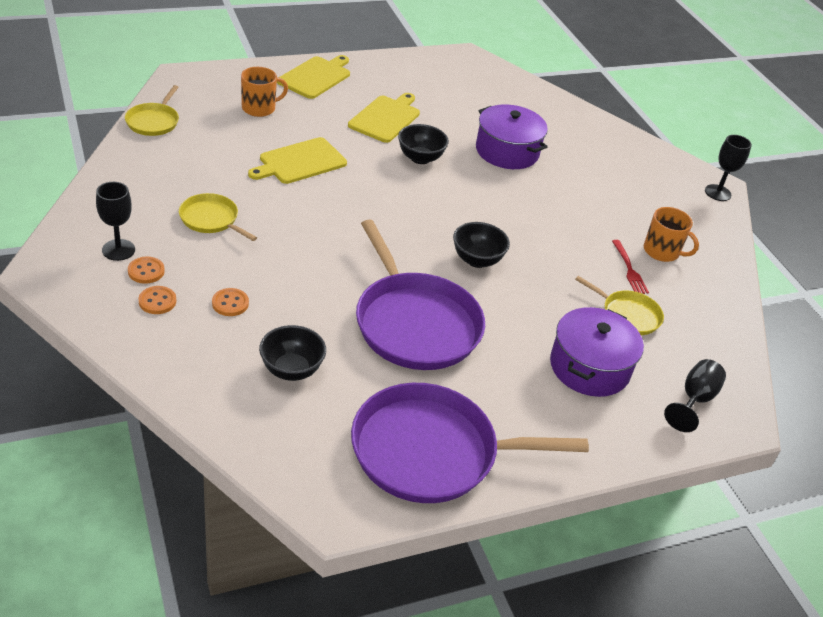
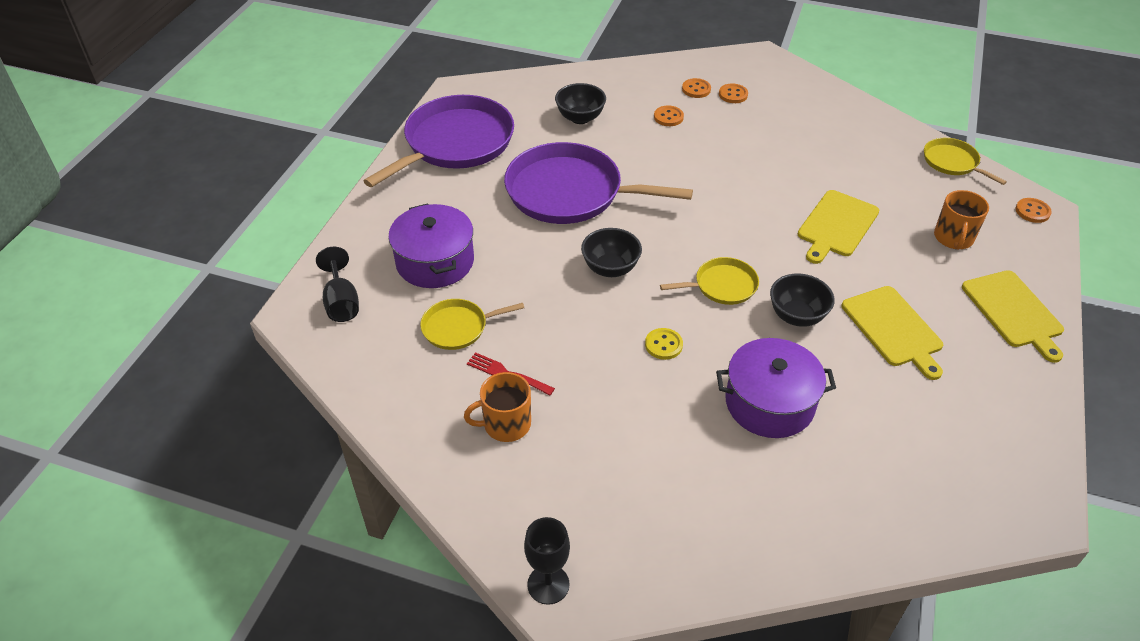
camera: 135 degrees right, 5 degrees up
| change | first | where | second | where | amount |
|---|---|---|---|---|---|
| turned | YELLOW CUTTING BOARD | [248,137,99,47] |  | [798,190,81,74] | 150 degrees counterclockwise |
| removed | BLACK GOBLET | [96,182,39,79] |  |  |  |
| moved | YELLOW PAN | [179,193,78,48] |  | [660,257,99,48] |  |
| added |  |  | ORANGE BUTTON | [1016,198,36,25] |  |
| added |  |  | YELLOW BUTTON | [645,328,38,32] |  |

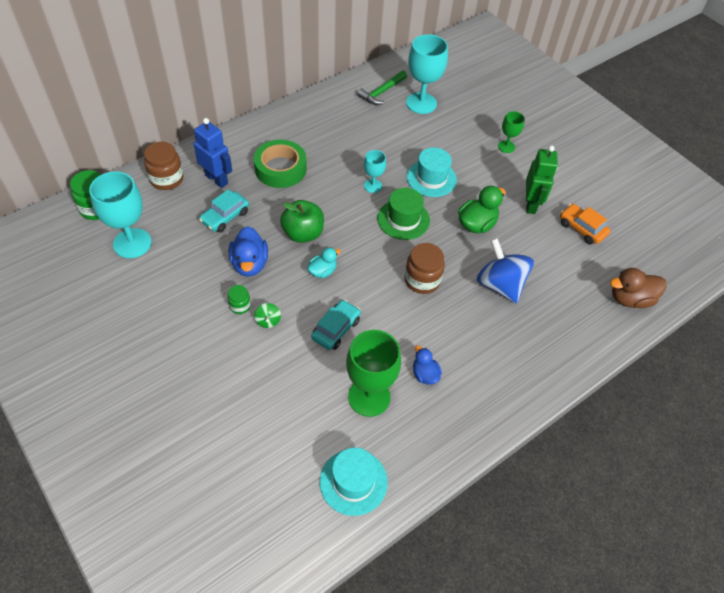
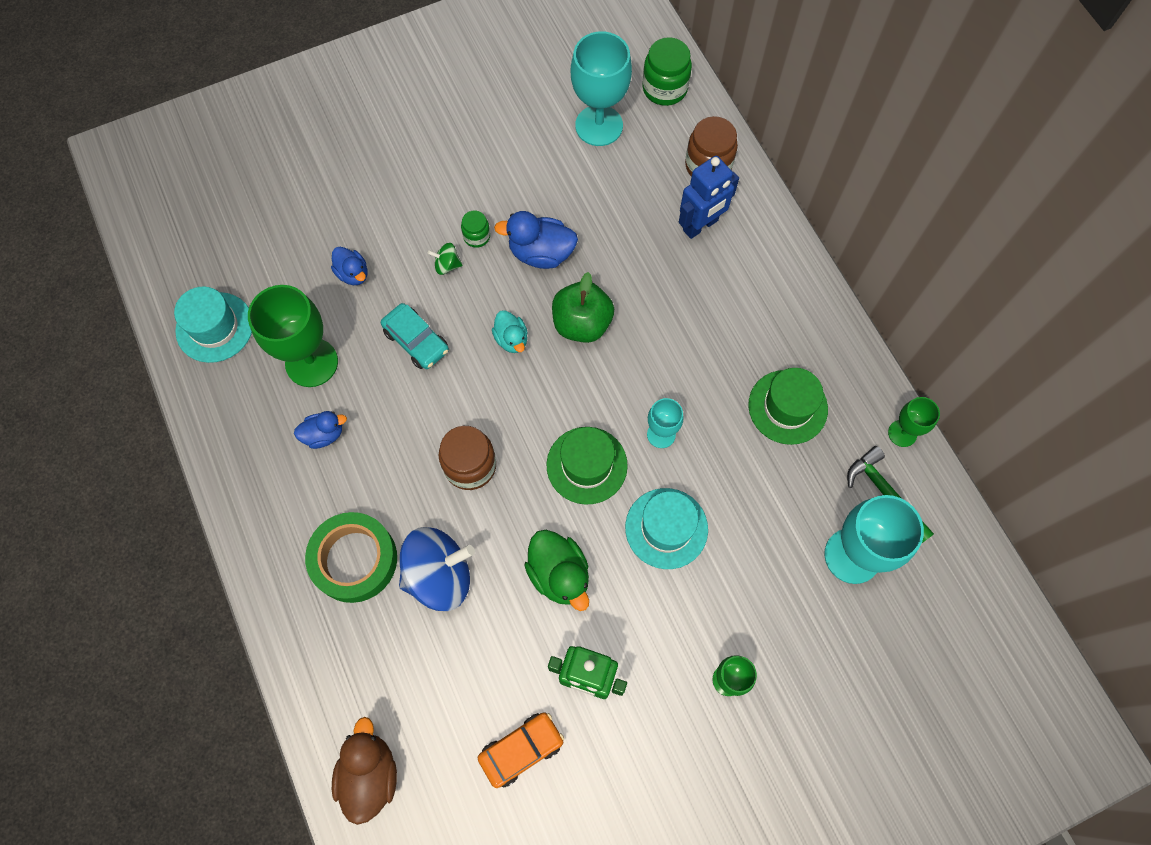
camera: 105 degrees right, 15 degrees up
| change | first | where | second | where | amount |
|---|---|---|---|---|---|
| moved | GREEN TAPE | [254,140,53,48] |  | [305,512,92,91] |  |
| removed | TURQUOISE CAR | [199,189,50,43] |  |  |  |
| added |  |  | BLUE DUCK | [331,247,36,38] |  |
| added |  |  | GREEN HAT | [748,368,80,77] |  |
| added |  |  | GREEN GOBLET | [888,397,52,50] |  |

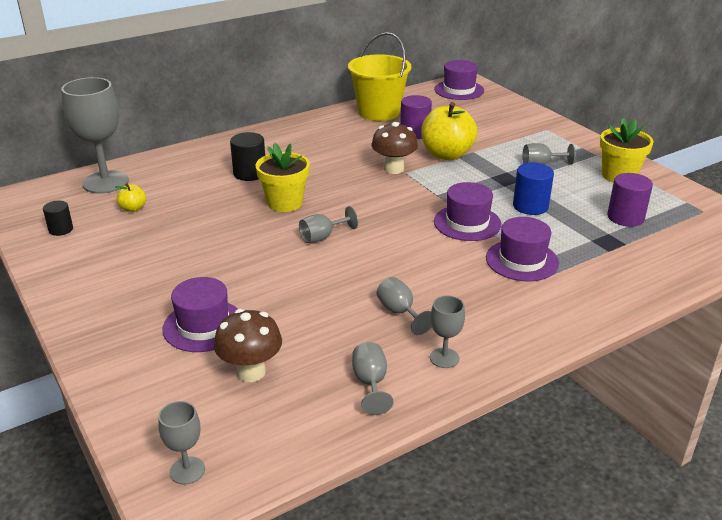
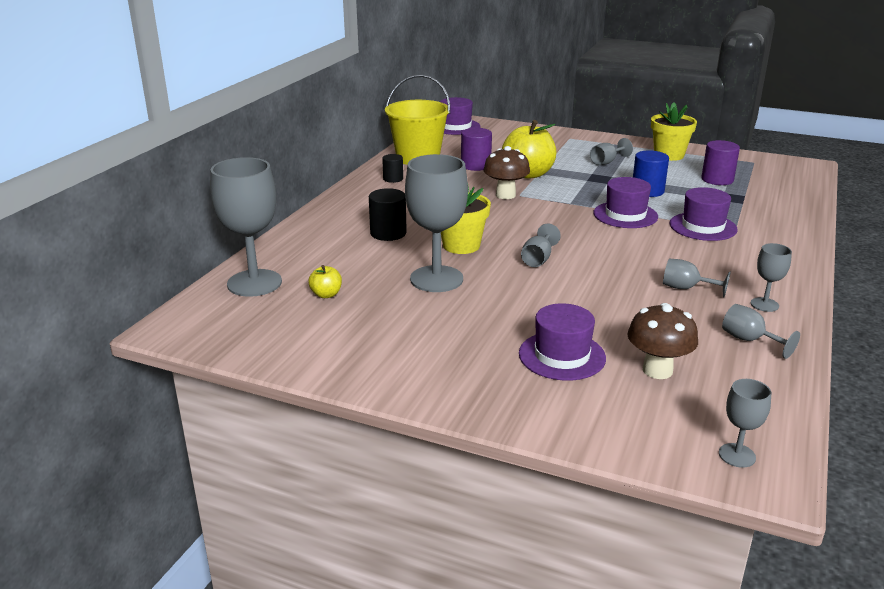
camera: 35 degrees left, 5 degrees down
| change | first | where | second | where | amount |
|---|---|---|---|---|---|
| moved | BLACK CYLINDER | [43,201,30,35] |  | [382,154,21,29] |  |
| added |  |  | GREY GOBLET | [405,154,63,138] |  |

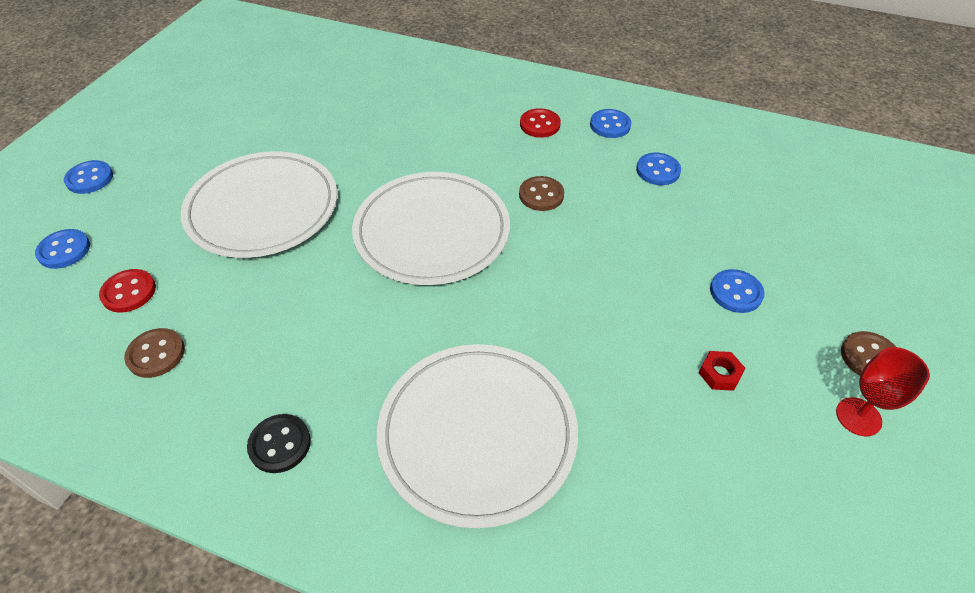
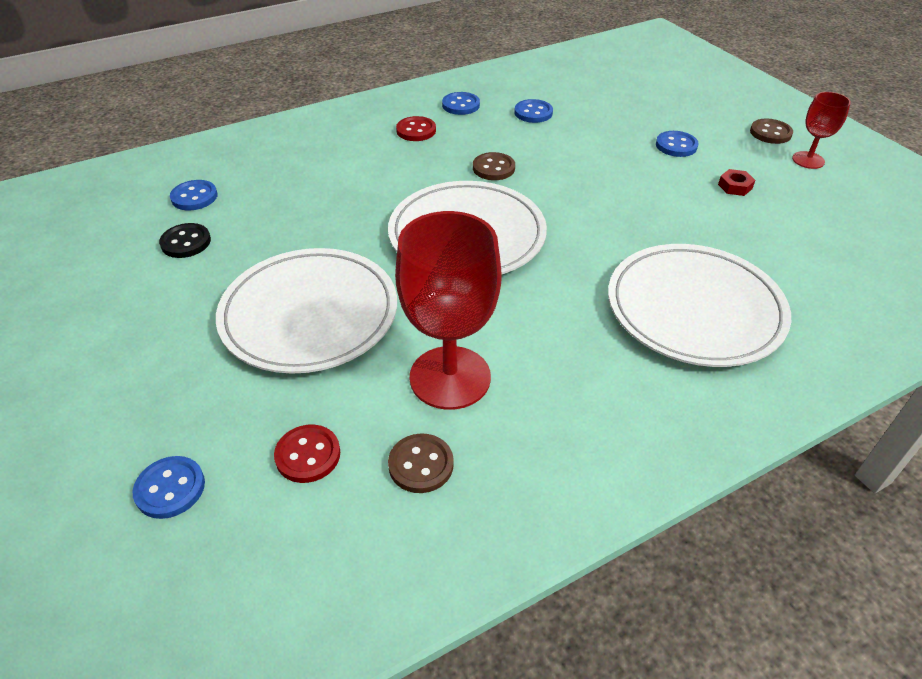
camera: 50 degrees left, 5 degrees down
| change | first | where | second | where | amount |
|---|---|---|---|---|---|
| moved | BLUE BUTTON | [64,160,49,34] |  | [170,180,48,30] |  |
| moved | BLACK BUTTON | [247,414,64,59] |  | [159,223,52,35] |  |
| added |  |  | RED GOBLET | [395,211,107,199] |  |

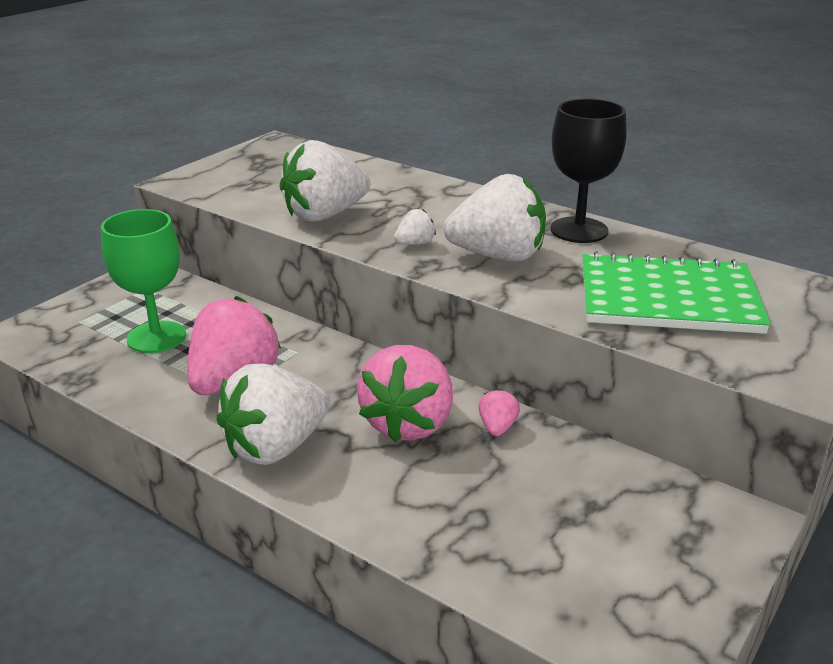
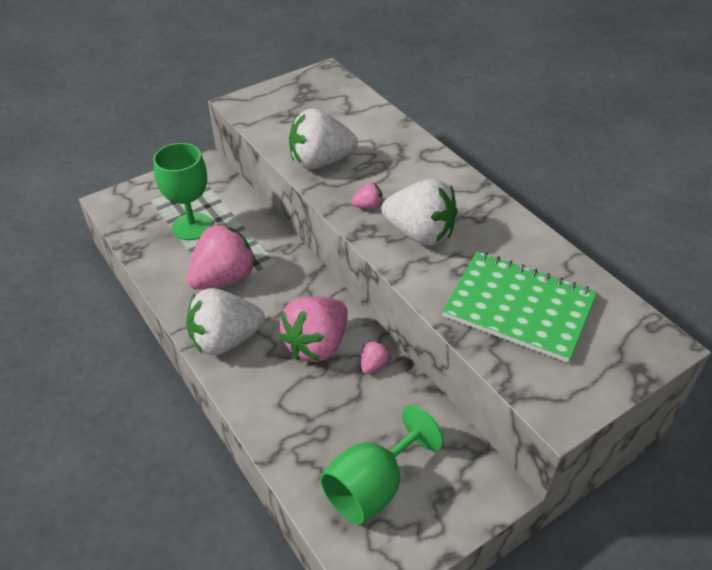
camera: 20 degrees right, 15 degrees up
| change | first | where | second | where | amount |
|---|---|---|---|---|---|
| removed | BLACK GOBLET | [550,99,77,144] |  |  |  |
| recoloured | WHITE STRAWBERRY | [394,209,42,36] | PINK STRAWBERRY | [351,183,32,26] |  |
| added |  |  | GREEN GOBLET | [320,405,124,120] |  |

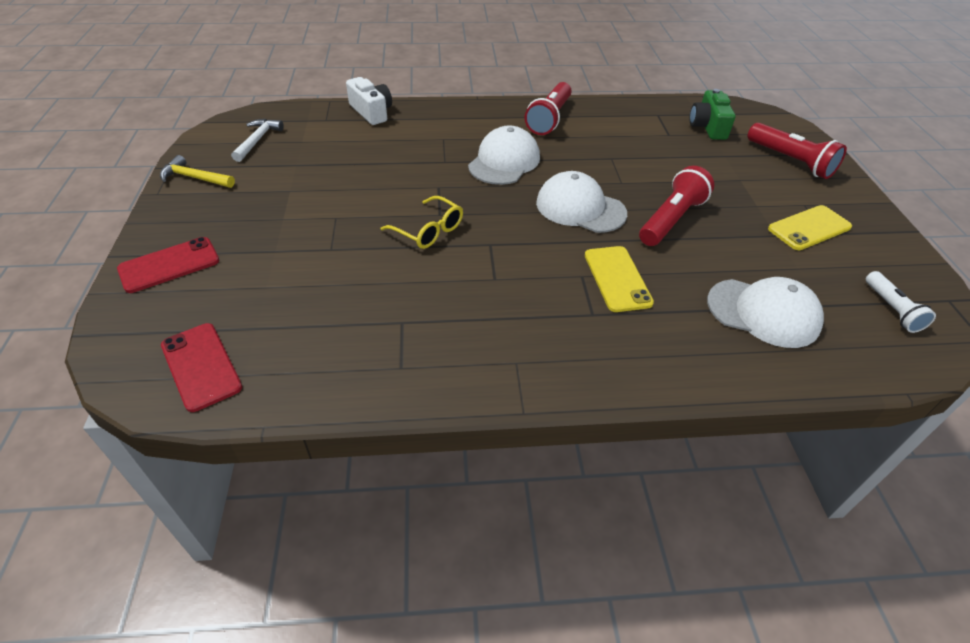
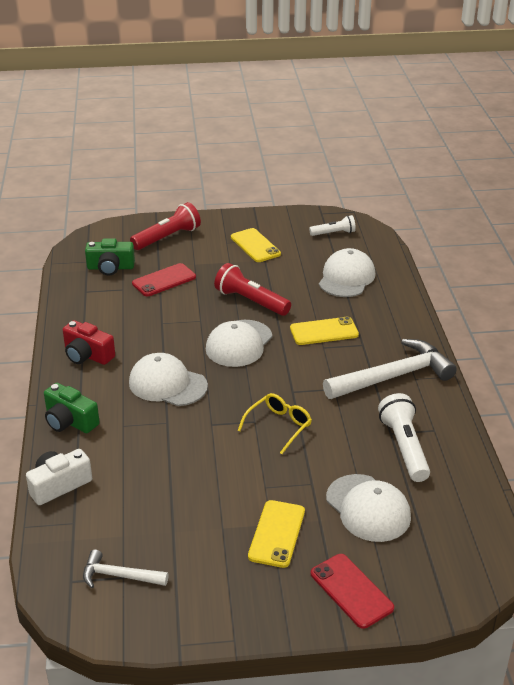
camera: 90 degrees left, 10 degrees down
| change | first | where | second | where | amount |
|---|---|---|---|---|---|
| replaced | RED FLASHLIGHT | [525,82,47,53] | RED CAMERA | [63,320,52,45] |  |
| removed | YELLOW HAMMER | [160,155,75,33] |  |  |  |
| moved | RED PHONE | [161,323,81,89] |  | [132,263,64,33] |  |
| added |  |  | WHITE HAMMER | [323,339,134,60] |  |
| added |  |  | GREEN CAMERA | [44,383,56,50] |  |
| added |  |  | WHITE FLASHLIGHT | [378,393,52,89] |  |
| added |  |  | WHITE CAP | [326,474,85,68] |  |
| added |  |  | YELLOW PHONE | [248,500,57,68] |  |

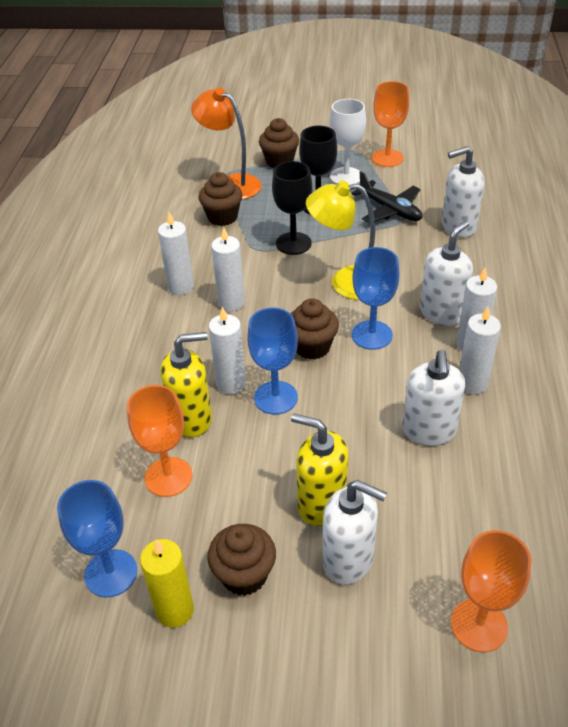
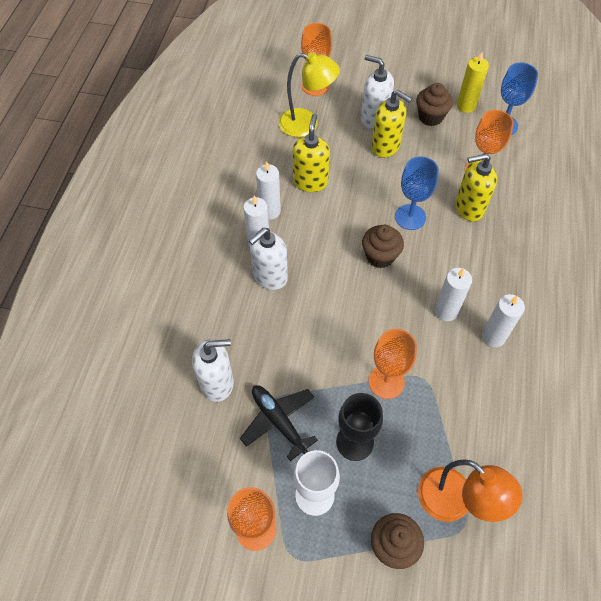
camera: 175 degrees left, 15 degrees up
| change | first | where | second | where | amount |
|---|---|---|---|---|---|
| recoloured | BLACK GOBLET | [272,161,40,94] | ORANGE GOBLET | [369,329,48,70] |  |
| removed | BROWN CUPCAKE | [198,172,45,54] |  |  |  |
| moved | YELLOW LAMP | [306,181,70,119] |  | [279,52,61,85] |  |
| removed | BLUE GOBLET | [352,247,48,103] |  |  |  |
| removed | WHITE CANDLE | [209,307,37,87] |  |  |  |
| recoloured | WHITE SOAP DISPENSER | [402,350,63,96] | YELLOW SOAP DISPENSER | [293,114,37,78] |  |

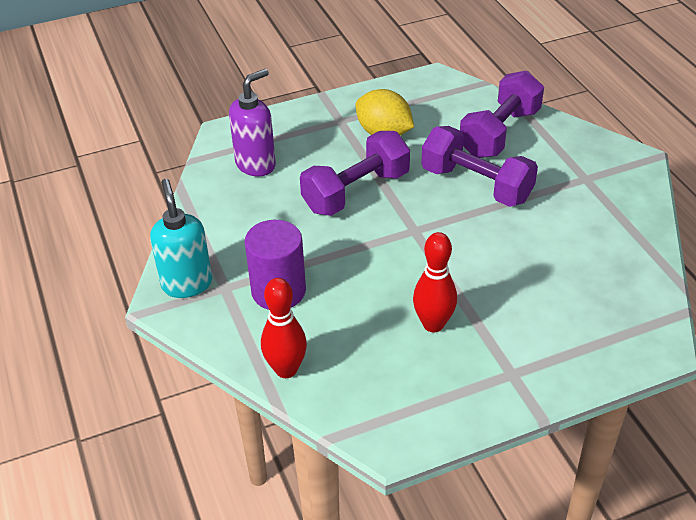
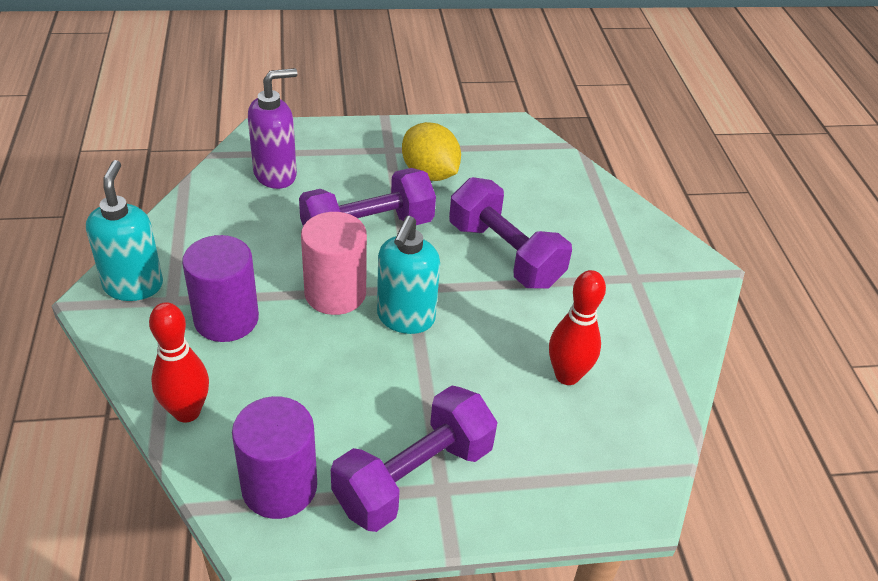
camera: 10 degrees right, 0 degrees up
| change | first | where | second | where | amount |
|---|---|---|---|---|---|
| moved | PURPLE DUMBBELL | [460,70,84,88] |  | [331,385,166,147] |  |
| moved | RED BOWLING PIN | [413,232,44,100] |  | [549,270,57,115] |  |
| added |  |  | PINK CYLINDER | [301,212,66,103] |  |
| added |  |  | TURQUOISE SOAP DISPENSER | [377,216,63,118] |  |
| added |  |  | PURPLE CYLINDER | [232,396,85,123] |  |

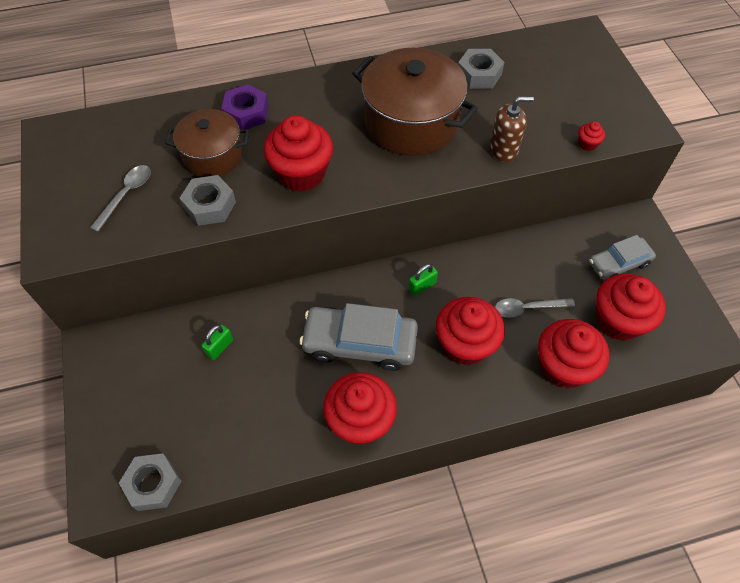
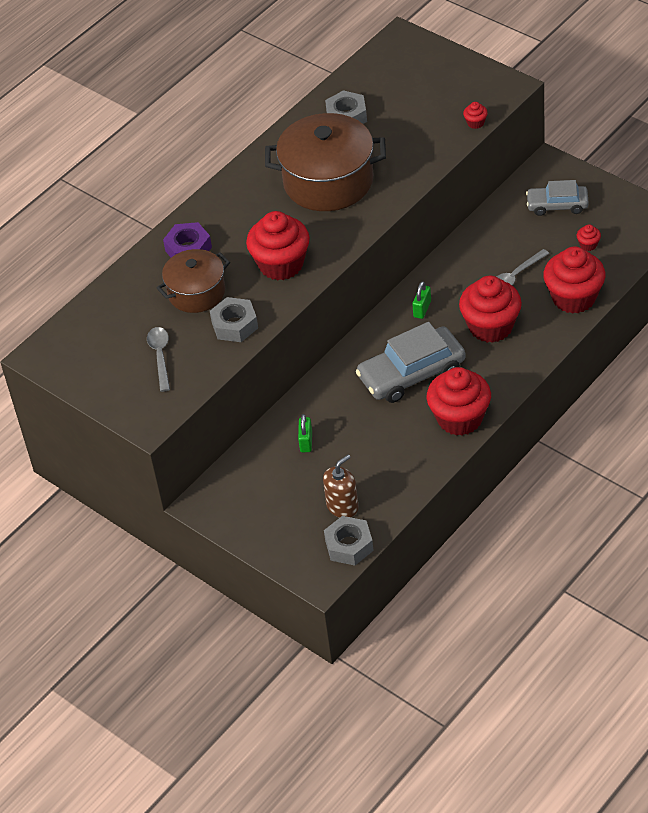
camera: 30 degrees left, 10 degrees down
| change | first | where | second | where | amount |
|---|---|---|---|---|---|
| moved | BROWN SOAP DISPENSER | [490,97,44,65] |  | [323,454,36,64] |  |
| turned | GREY CAR | [589,235,67,45] |  | [526,180,63,36] | 60 degrees clockwise |
| resized | RED CUPCAKE | [596,274,70,67] |  | [577,224,24,27] | x0.41 |

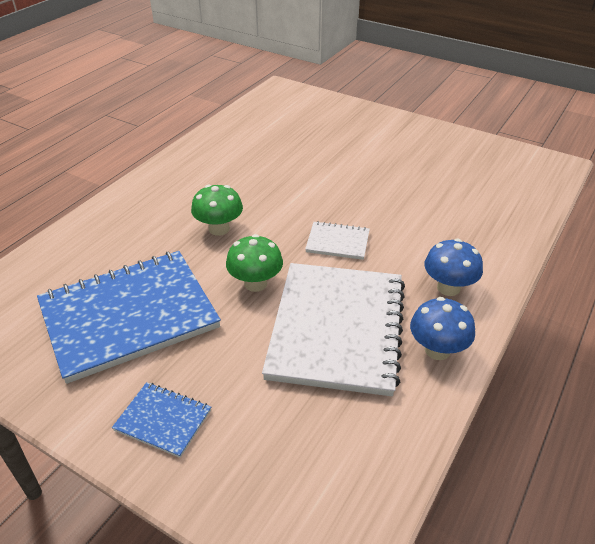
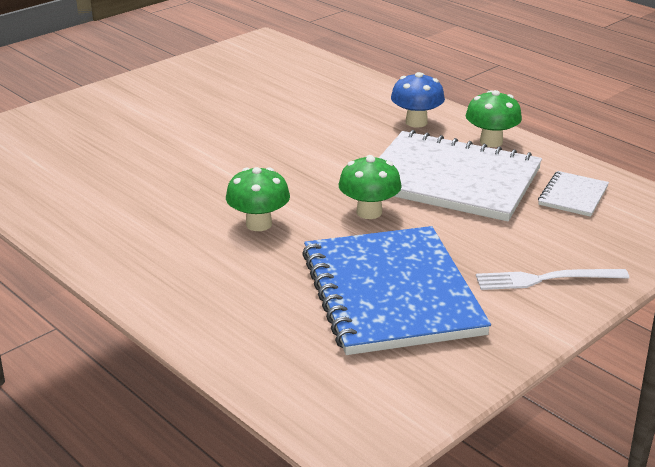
camera: 75 degrees left, 10 degrees down
| change | first | where | second | where | amount |
|---|---|---|---|---|---|
| moved | WHITE NOTEBOOK | [305,221,65,39] |  | [538,171,71,46] |  |
| recoloured | BLUE MUSHROOM | [410,297,65,63] | GREEN MUSHROOM | [466,90,56,57] |  |
| replaced | BLUE NOTEBOOK | [112,382,99,76] | WHITE FORK | [476,269,153,21] |  |

